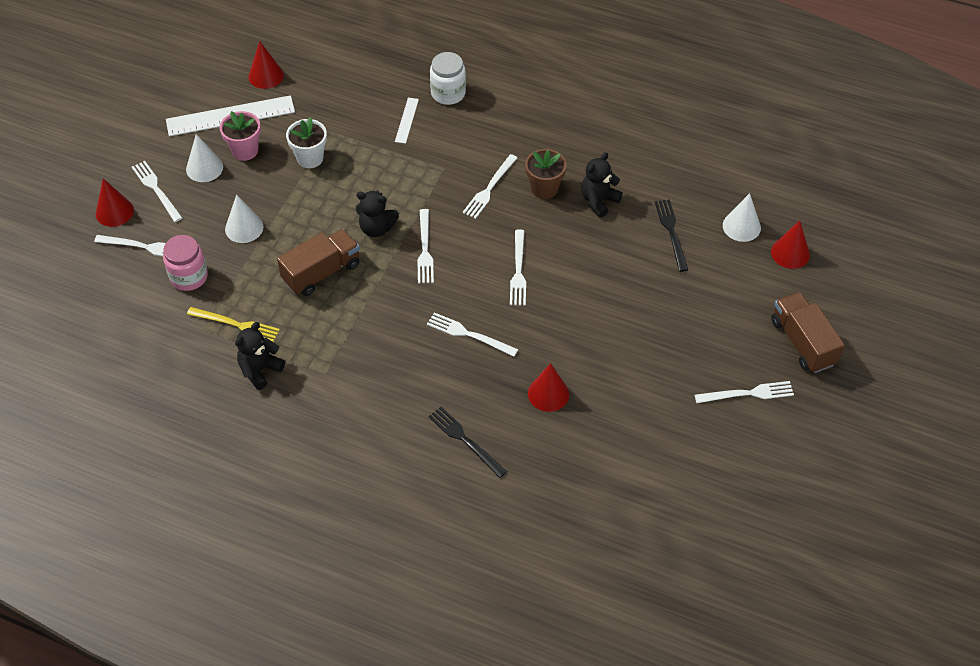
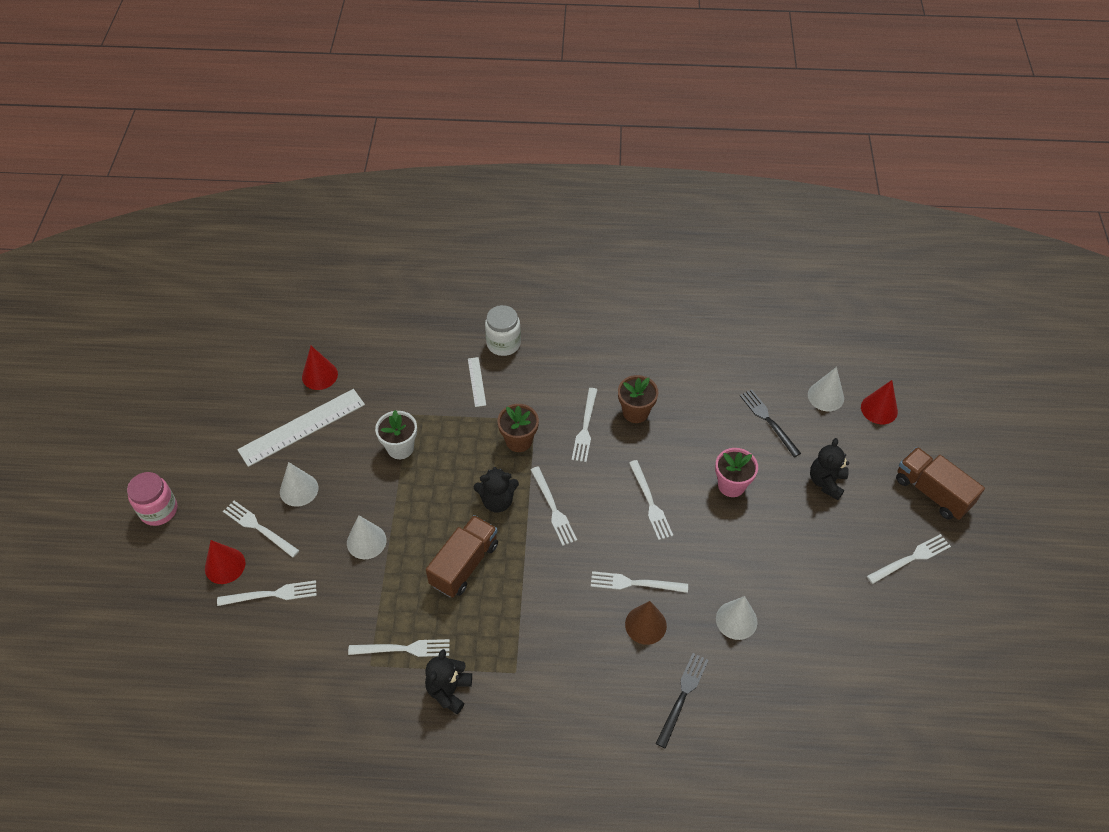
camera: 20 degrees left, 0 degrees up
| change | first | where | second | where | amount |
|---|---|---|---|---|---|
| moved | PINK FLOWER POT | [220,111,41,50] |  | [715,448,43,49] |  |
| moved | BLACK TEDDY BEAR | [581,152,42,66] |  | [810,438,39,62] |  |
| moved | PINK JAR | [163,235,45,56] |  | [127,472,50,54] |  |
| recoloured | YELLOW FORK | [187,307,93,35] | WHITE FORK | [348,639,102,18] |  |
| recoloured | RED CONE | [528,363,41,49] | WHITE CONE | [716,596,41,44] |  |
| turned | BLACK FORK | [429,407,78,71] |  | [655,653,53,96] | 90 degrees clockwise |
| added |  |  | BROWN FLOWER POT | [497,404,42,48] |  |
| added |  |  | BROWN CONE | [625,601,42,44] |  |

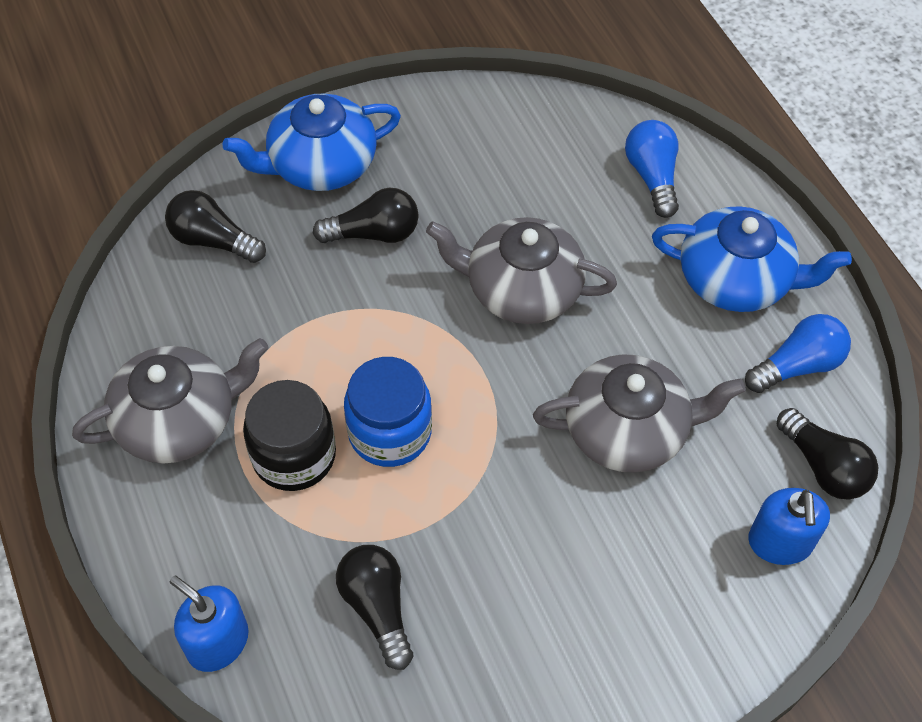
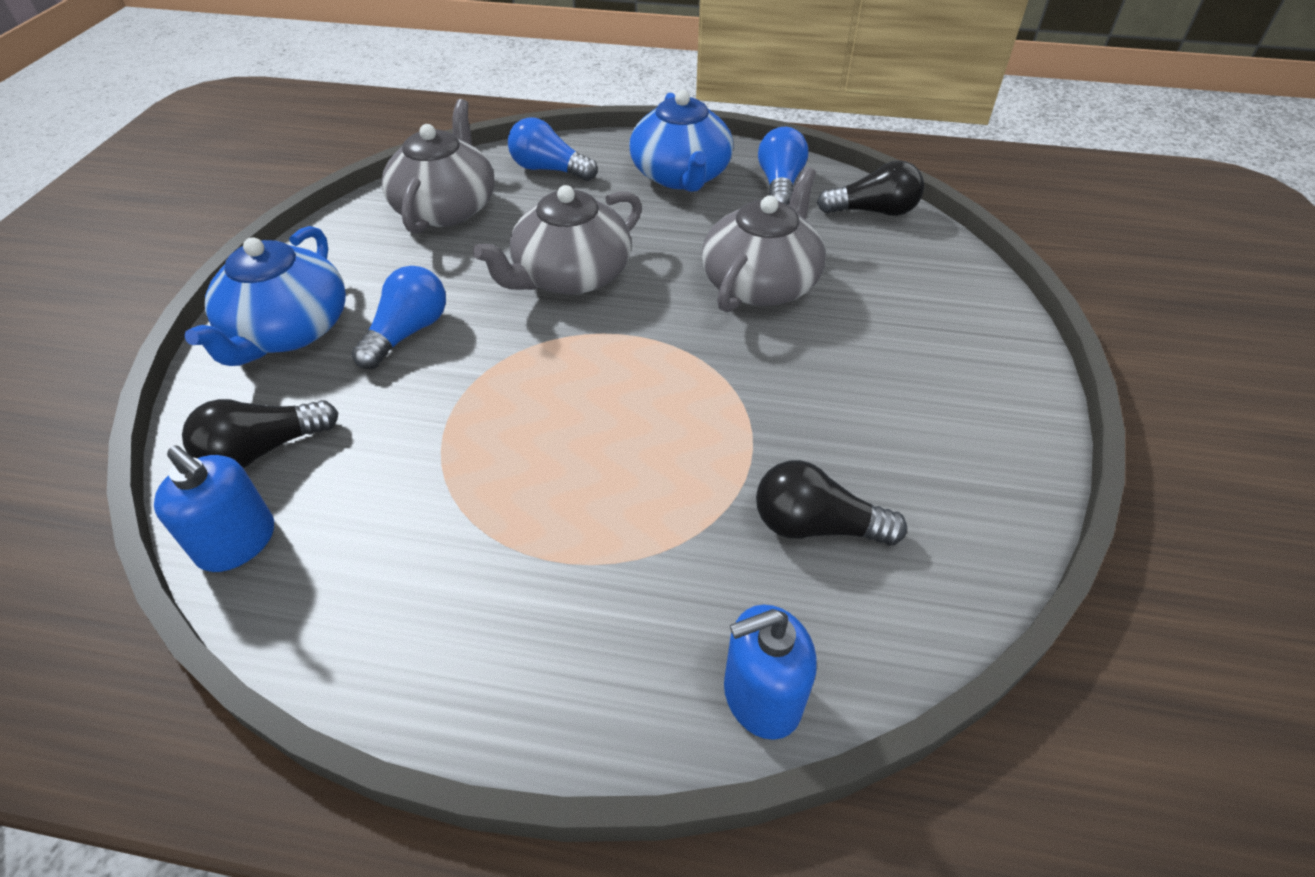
camera: 55 degrees left, 10 degrees down
| change | first | where | second | where | amount |
|---|---|---|---|---|---|
| recoloured | BLACK LIGHT BULB | [313,188,106,55] | BLUE LIGHT BULB | [352,266,94,103] |  |
| turned | BLUE TEAPOT | [652,206,200,106] |  | [629,90,104,102] | 120 degrees clockwise |
| moved | GREY TEAPOT | [72,338,196,126] |  | [382,99,113,135] |  |
| removed | BLUE JAR | [344,357,88,110] |  |  |  |
| removed | BLACK JAR | [243,380,93,111] |  |  |  |
| moved | BLUE SOAP DISPENSER | [748,488,82,77] |  | [154,445,120,127] |  |

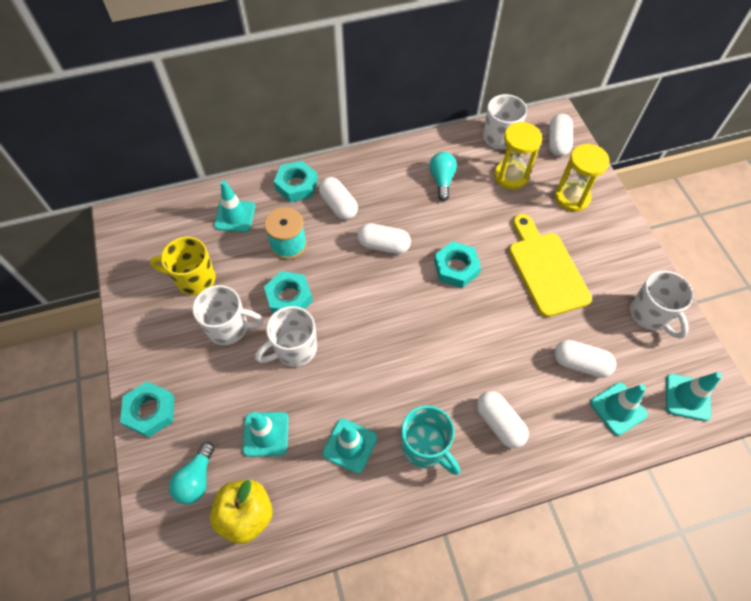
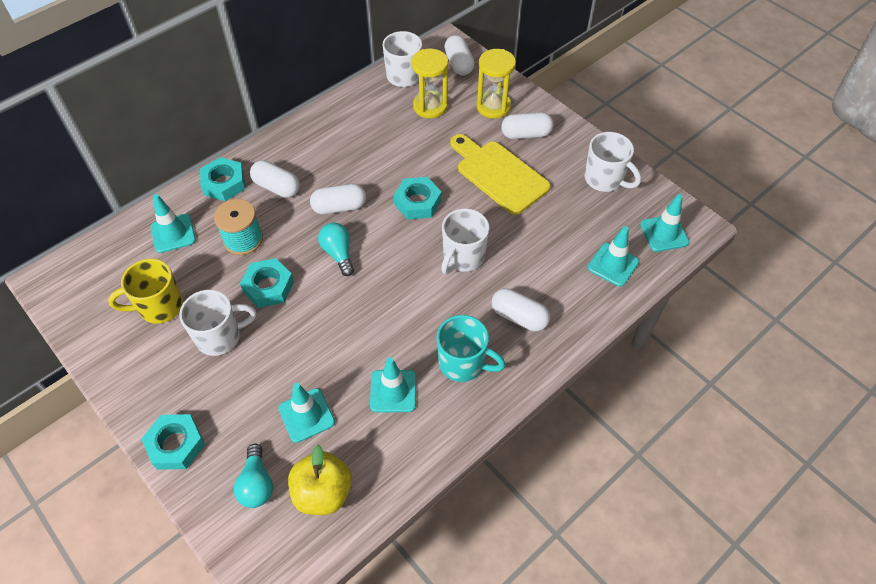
camera: 25 degrees left, 5 degrees down
| change | first | where | second | where | amount |
|---|---|---|---|---|---|
| moved | TURQUOISE LIGHT BULB | [430,152,27,49] |  | [318,223,36,53] |  |
| moved | WHITE MUG | [255,306,62,61] |  | [441,209,48,65] |  |
| moved | WHITE CAPSULE | [554,340,62,38] |  | [501,112,53,27] |  |

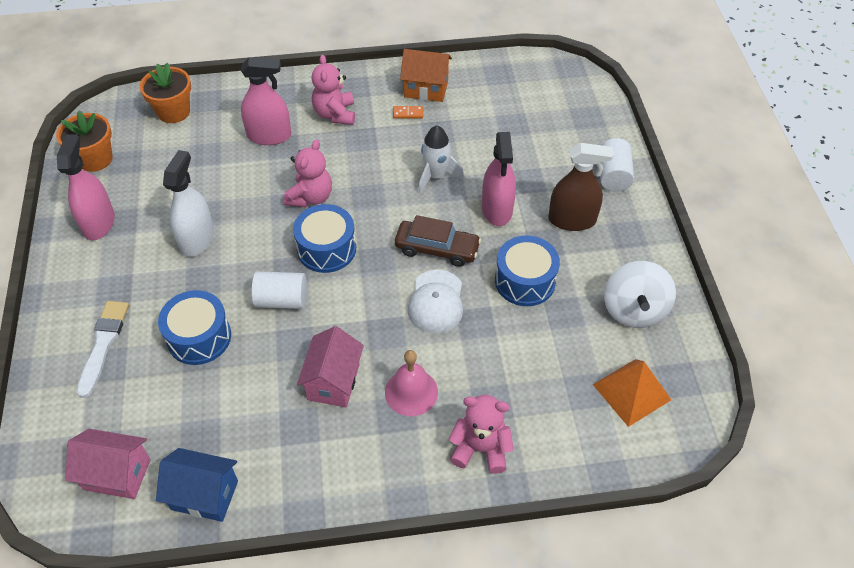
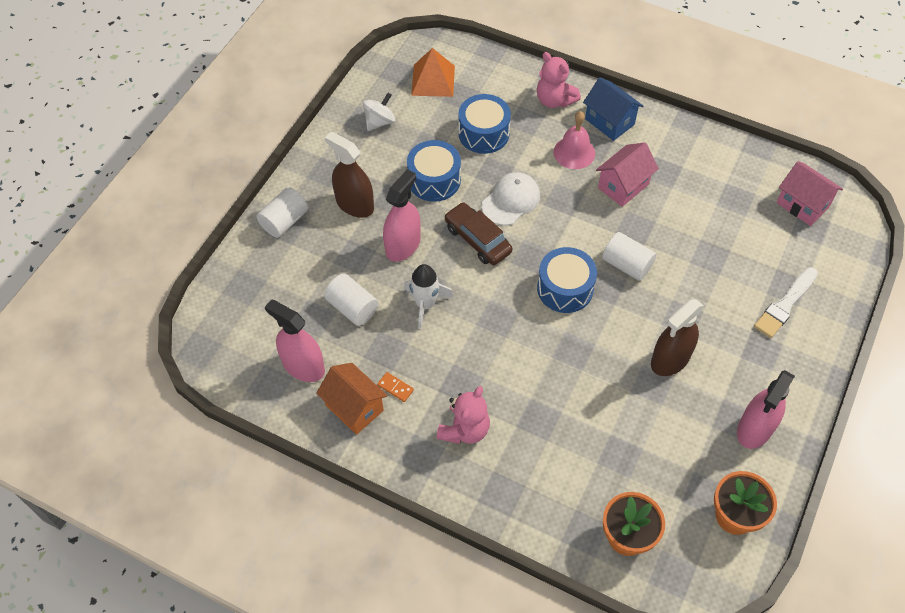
camera: 145 degrees left, 5 degrees up
| change | first | where | second | where | amount |
|---|---|---|---|---|---|
| moved | PINK SPRAY BOTTLE | [241,57,50,88] |  | [265,300,60,82] |  |
| removed | PINK TEDDY BEAR | [284,139,48,69] |  |  |  |
| recoloured | WHITE SPRAY BOTTLE | [163,150,51,107] | BROWN SPRAY BOTTLE | [651,299,53,77] |  |
| resized | WHITE SPINNING TOP | [604,261,72,67] |  | [363,93,32,38] | x0.65 |
| moved | BLUE DRUM | [158,290,73,75] |  | [458,94,53,60] |  |
| moved | BLUE HOUSE | [156,448,82,74] |  | [583,77,60,64] |  |
| added |  |  | WHITE CYLINDER | [324,274,55,52] |  |

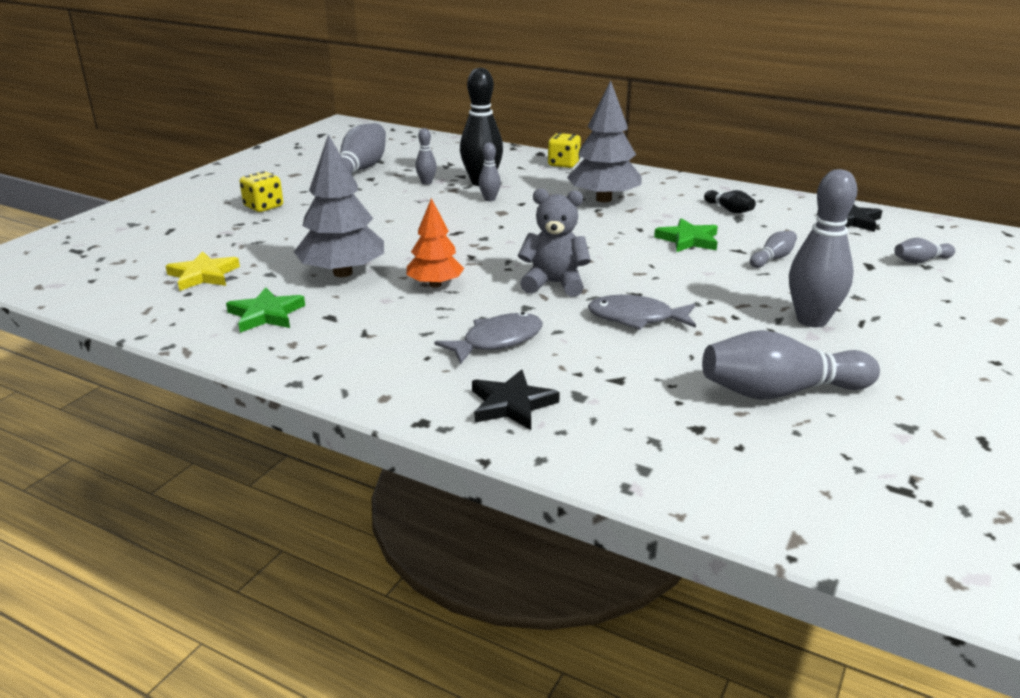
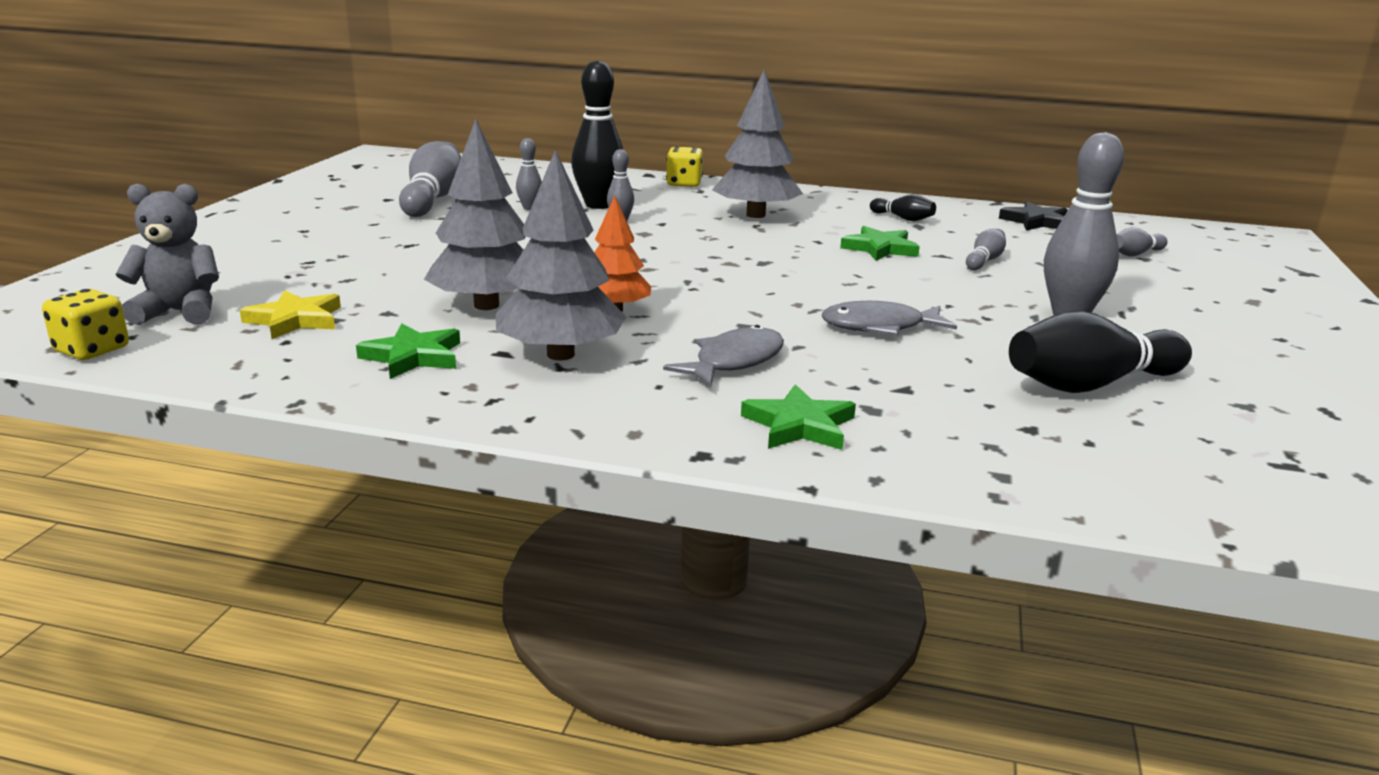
camera: 15 degrees left, 5 degrees down
| change | first | where | second | where | amount |
|---|---|---|---|---|---|
| moved | YELLOW DICE | [239,171,44,41] |  | [42,289,87,71] |  |
| moved | GREY TEDDY BEAR | [518,189,73,108] |  | [115,184,104,141] |  |
| recoloured | GREY BOWLING PIN | [702,330,178,70] | BLACK BOWLING PIN | [1009,310,183,83] |  |
| recoloured | BLACK STAR | [472,369,88,61] | GREEN STAR | [741,384,115,66] |  |
| added |  |  | GREY TREE | [496,149,130,211] |  |

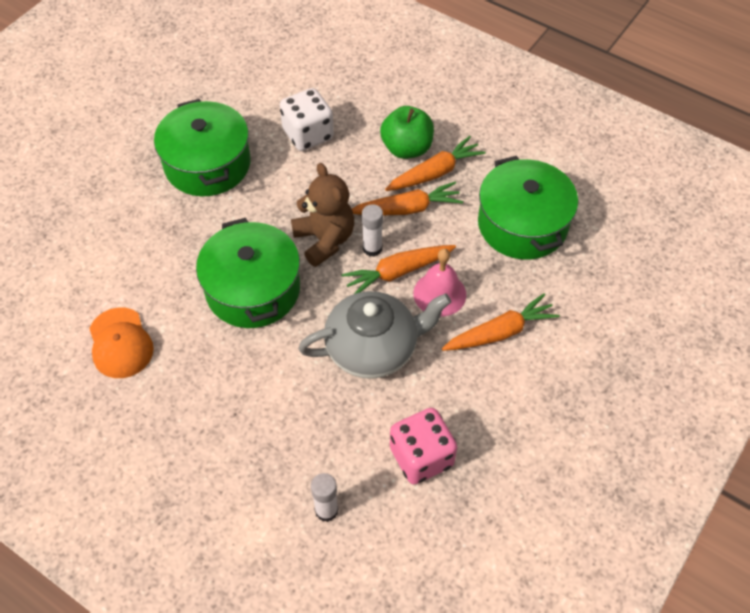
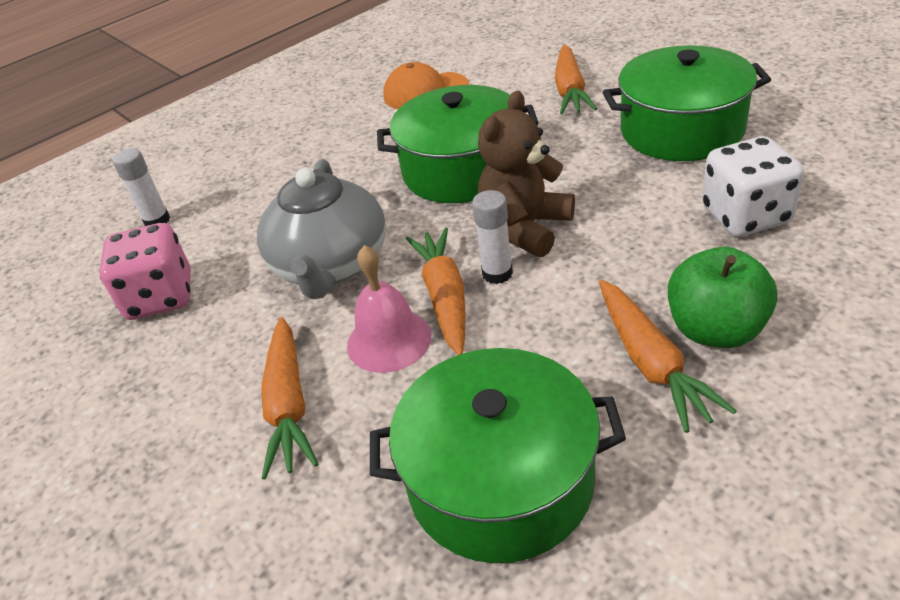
camera: 110 degrees right, 15 degrees down
| change | first | where | second | where | amount |
|---|---|---|---|---|---|
| turned | BROWN TEDDY BEAR | [291,163,63,104] |  | [478,91,97,166] | 135 degrees clockwise |
| moved | ORANGE CARROT | [352,181,111,34] |  | [555,45,42,69] |  |

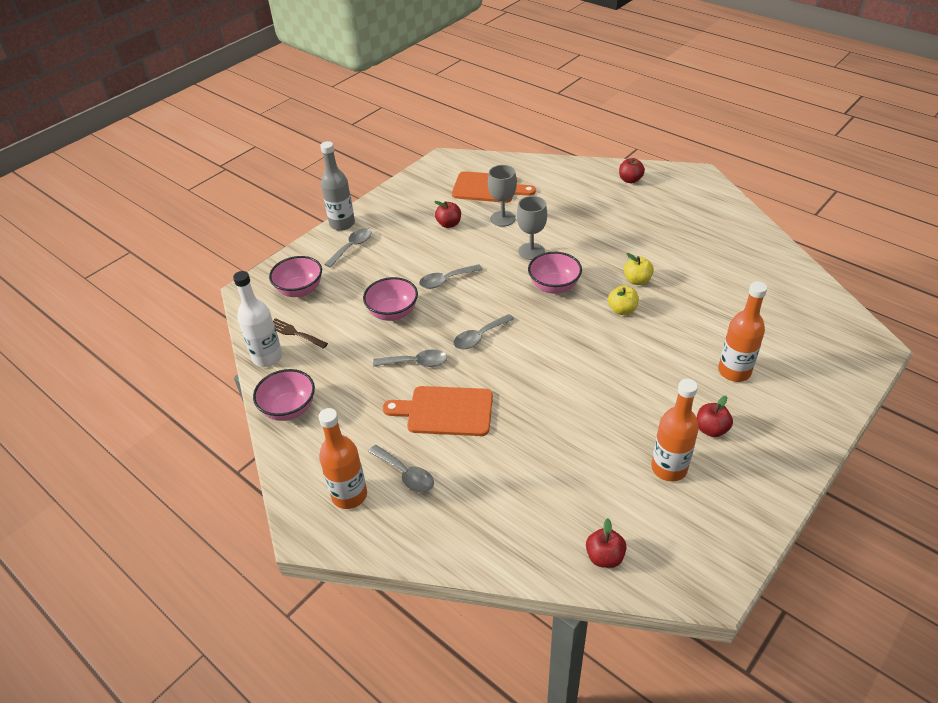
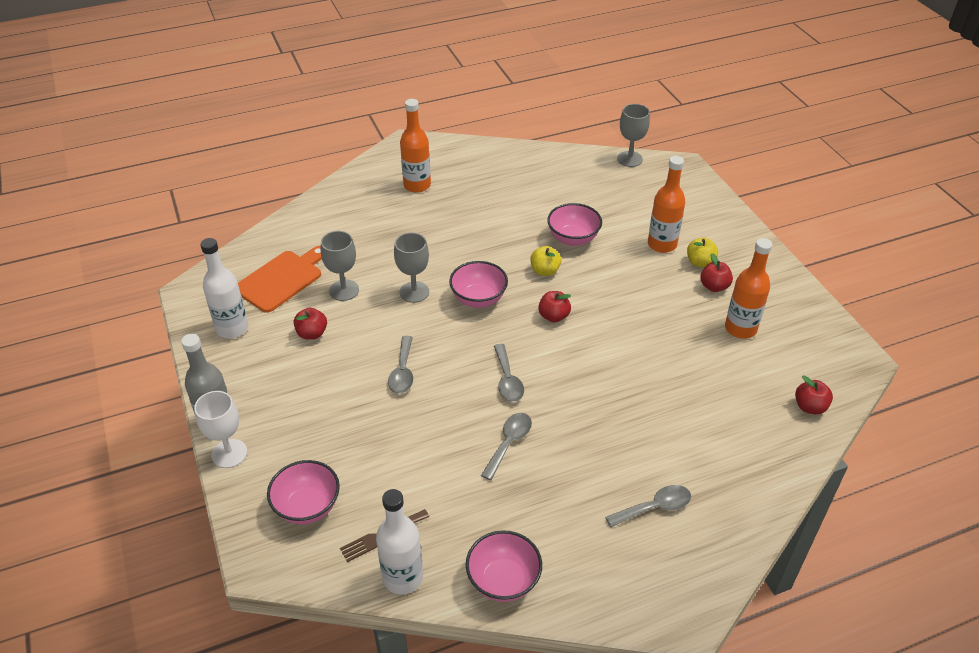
camera: 65 degrees left, 0 degrees up
| change | first | where | second | where | amount |
|---|---|---|---|---|---|
| moved | RED APPLE | [619,158,26,25] |  | [538,291,33,31] |  |
| removed | GREY SPOON | [324,228,47,40] |  |  |  |
| moved | YELLOW APPLE | [624,253,30,32] |  | [687,238,31,29] |  |
| moved | PINK BOWL | [363,277,55,44] |  | [547,203,55,43] |  |
| removed | ORANGE CUTTING BOARD | [383,386,110,50] |  |  |  |
| moved | ORANGE BOTTLE | [319,408,48,101] |  | [400,99,31,94] |  |
| added |  |  | GREY GOBLET | [617,104,33,63] |  |
| added |  |  | WHITE BOTTLE | [200,238,48,101] |  |
| added |  |  | WHITE GOBLET | [194,391,53,77] |  |

